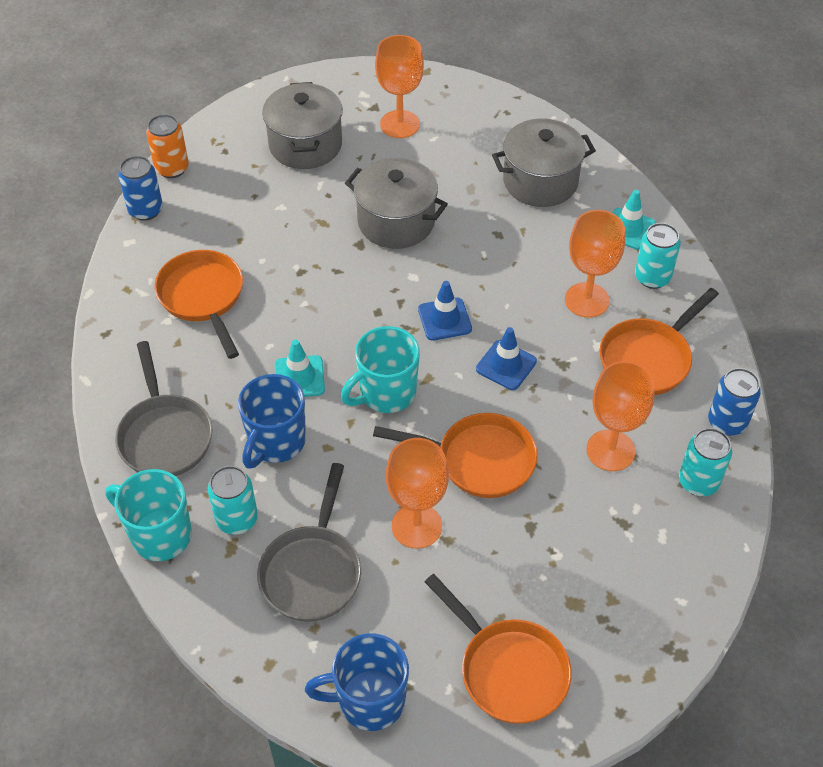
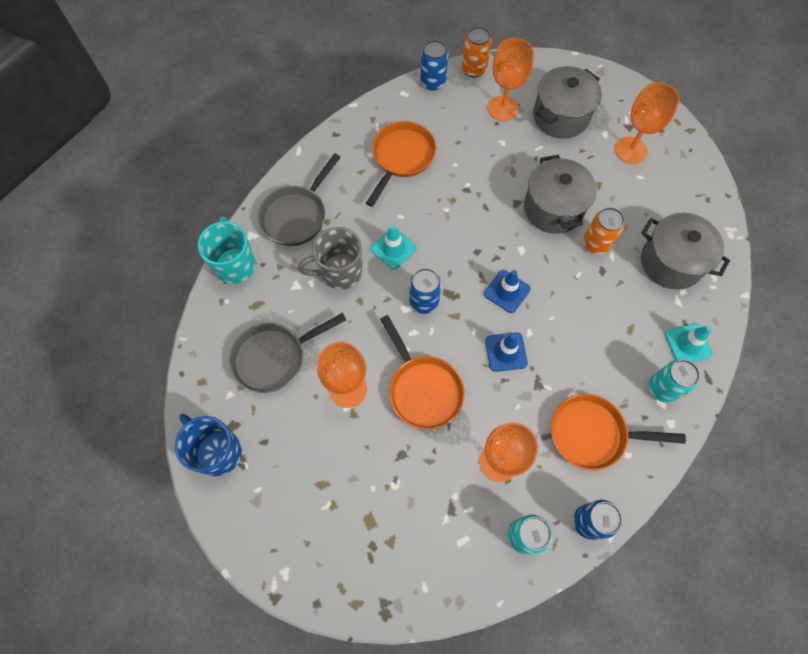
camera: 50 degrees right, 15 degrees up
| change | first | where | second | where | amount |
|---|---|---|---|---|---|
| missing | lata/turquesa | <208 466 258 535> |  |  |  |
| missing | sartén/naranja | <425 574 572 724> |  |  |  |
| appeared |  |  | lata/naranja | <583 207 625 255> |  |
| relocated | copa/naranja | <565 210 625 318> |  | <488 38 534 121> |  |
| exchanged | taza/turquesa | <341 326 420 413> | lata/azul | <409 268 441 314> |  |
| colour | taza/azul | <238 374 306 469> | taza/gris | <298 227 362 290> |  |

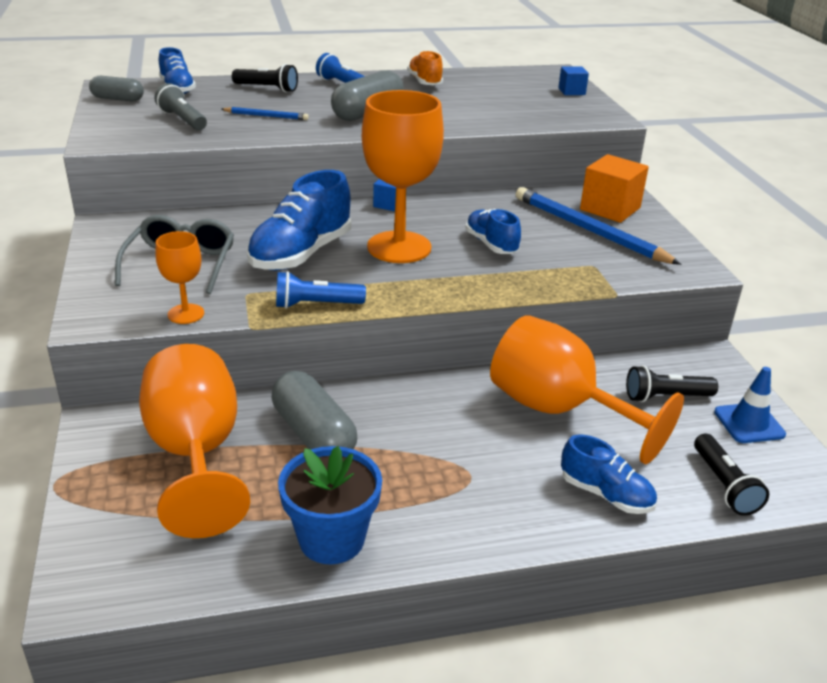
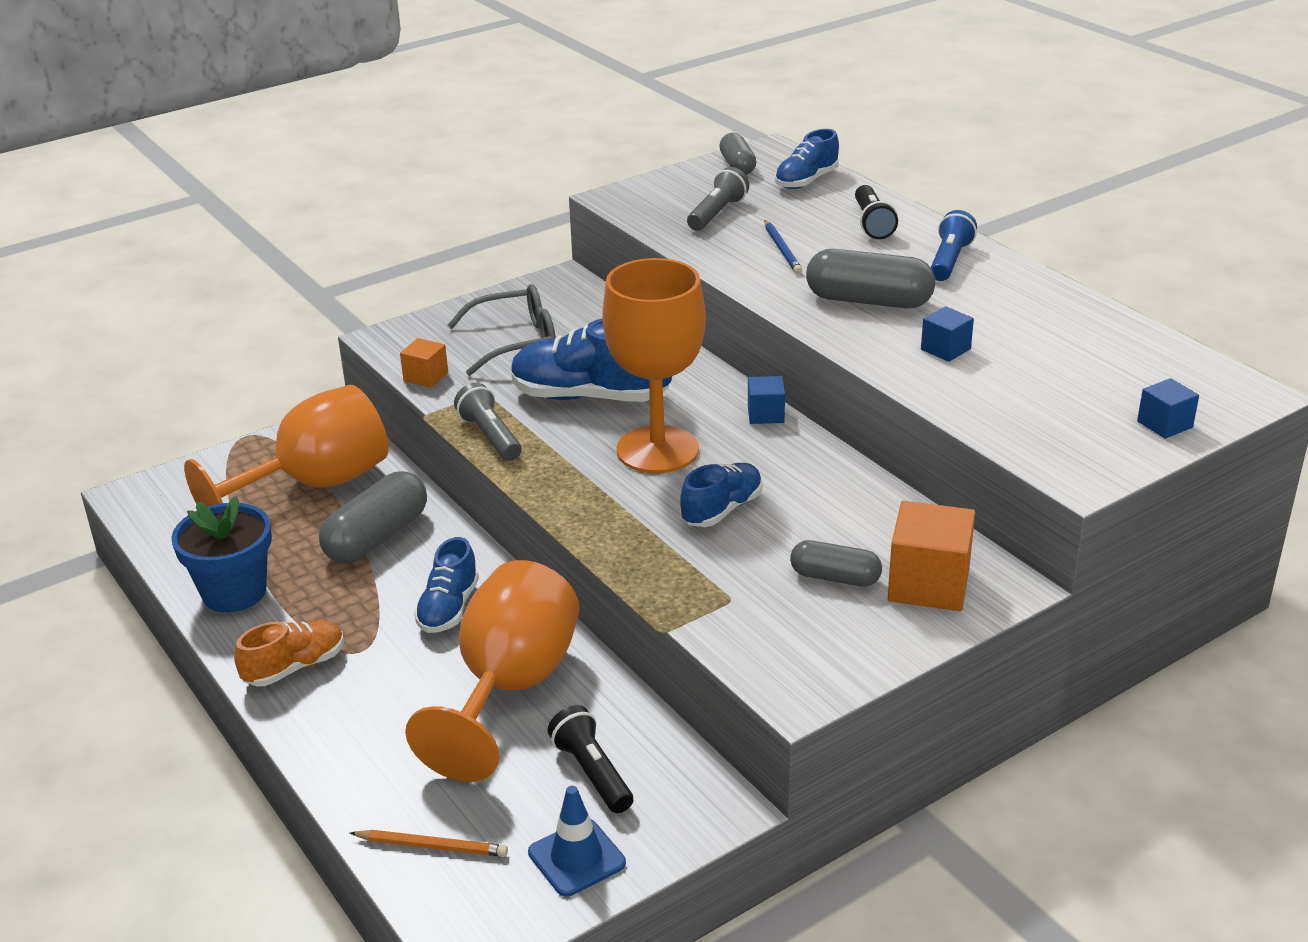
camera: 70 degrees right, 0 degrees up
| change | first | where | second | where | amount |
|---|---|---|---|---|---|
| appeared |  |  | cubo/azul | <921 306 974 362> |  |
| relocated | zapato/naranja | <407 51 443 85> |  | <234 620 344 686> |  |
| relocated | zapato/azul | <561 434 657 514> |  | <414 537 479 633> |  |
| exchanged | copa/naranja | <155 231 204 324> | cubo/naranja | <400 338 448 388> |  |
| exchanged | lápiz/azul | <516 187 681 265> | cápsula/gris | <790 540 882 587> |  |
| exchanged | lámpara de mano/negro | <694 434 769 516> | lápiz/naranja | <350 830 508 857> |  |
| colour | lámpara de mano/azul | <276 271 366 309> | lámpara de mano/gris | <454 383 521 461> |  |

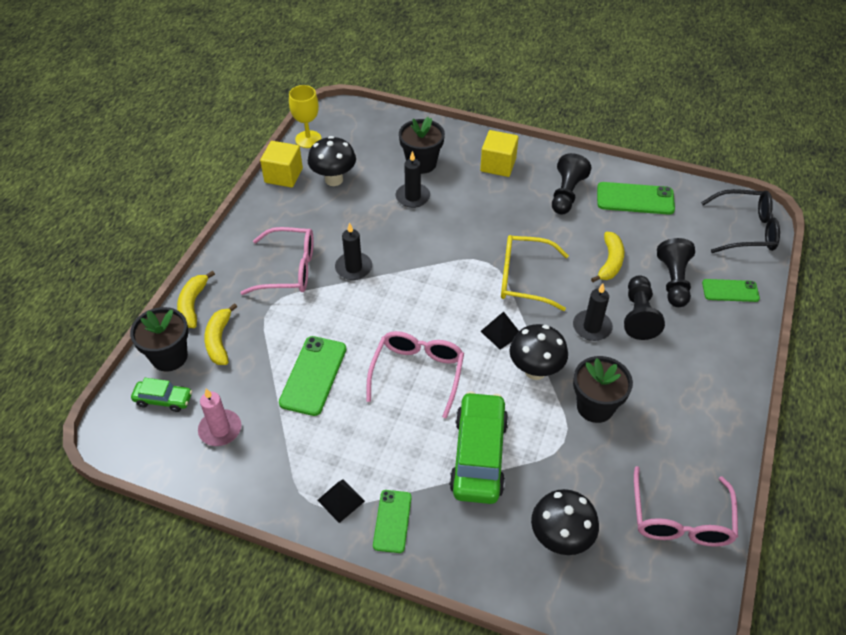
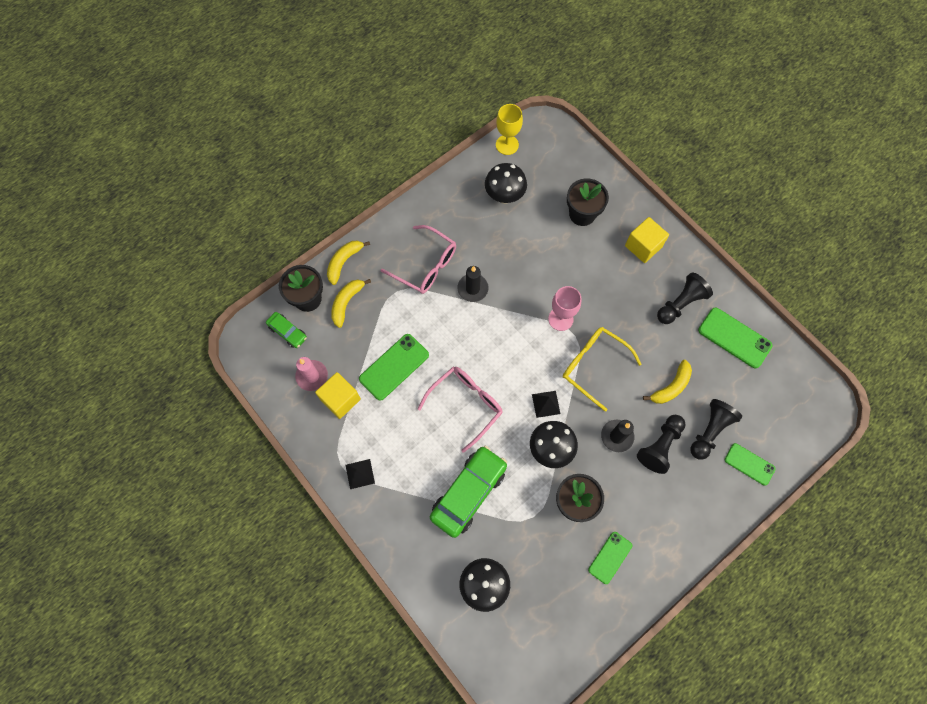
camera: 30 degrees right, 20 degrees up
| change | first | where | second | where | amount |
|---|---|---|---|---|---|
| missing | vela/negro | <396 151 430 208> |  |  |  |
| missing | gafas/rosa | <634 466 738 547> |  |  |  |
| missing | gafas/negro | <701 189 780 253> |  |  |  |
| appeared |  |  | copa/rosa | <548 286 581 331> |  |
| relocated | cubo/amarillo | <260 141 303 188> |  | <315 372 361 419> |  |
| relocated | móvil/verde | <373 490 412 553> |  | <588 532 632 584> |  |

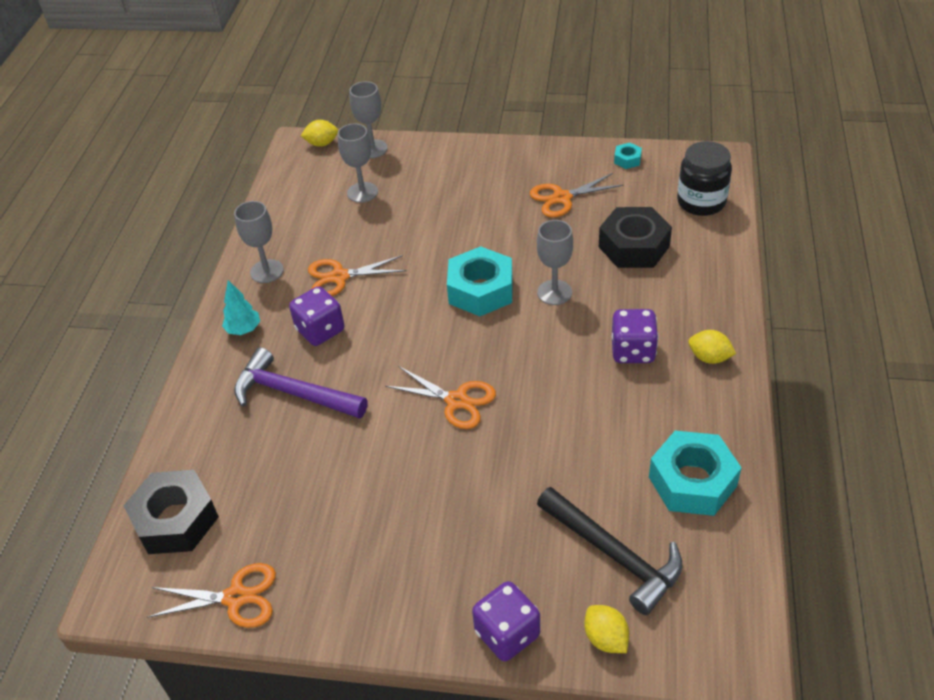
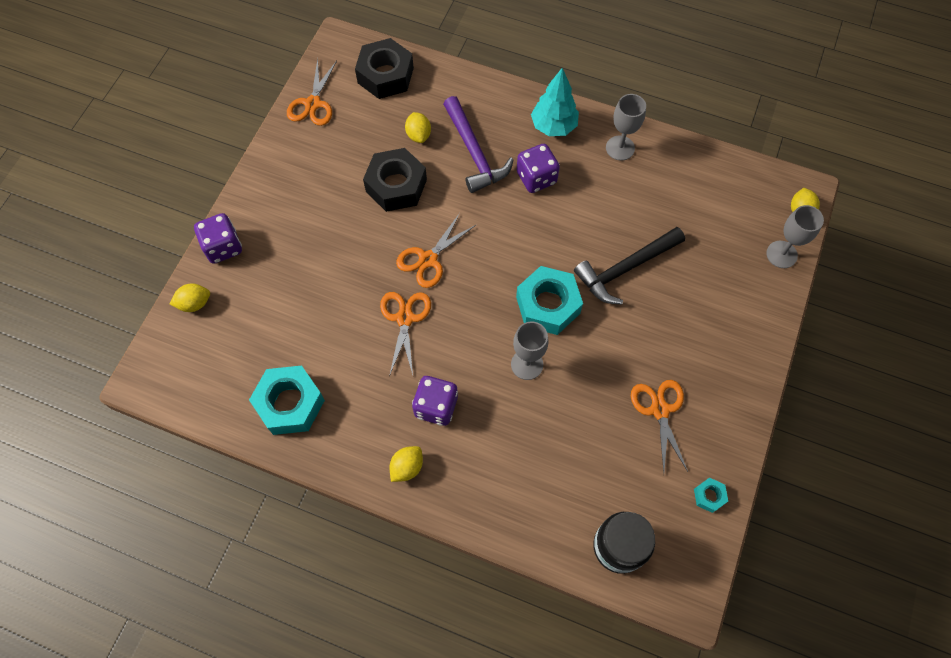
camera: 100 degrees right, 20 degrees up
| change | first | where | second | where | amount |
|---|---|---|---|---|---|
| missing | copa/gris | <338 123 378 203> |  |  |  |
| appeared |  |  | limón/amarillo | <405 112 431 143> |  |
| relocated | tijeras/naranja | <308 255 407 296> |  | <380 292 431 376> |  |
| relocated | martillo/negro | <537 487 683 615> |  | <574 227 685 304> |  |
| relocated | tuerca/negro | <599 207 672 268> |  | <363 148 427 212> |  |
| spun | martillo/morado | <234 347 368 419> |  | <443 96 514 193> | 120 degrees clockwise |
| size | árbol/turquesa | <222 280 260 335> |  | <531 68 579 136> | x1.54 |

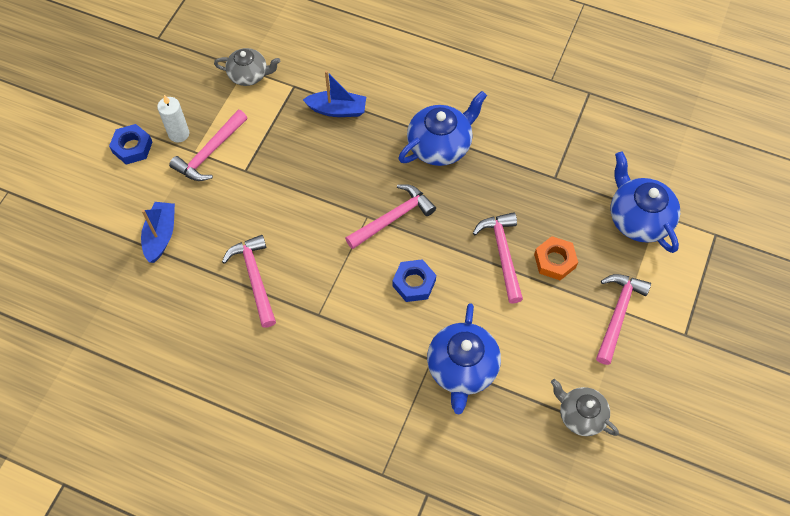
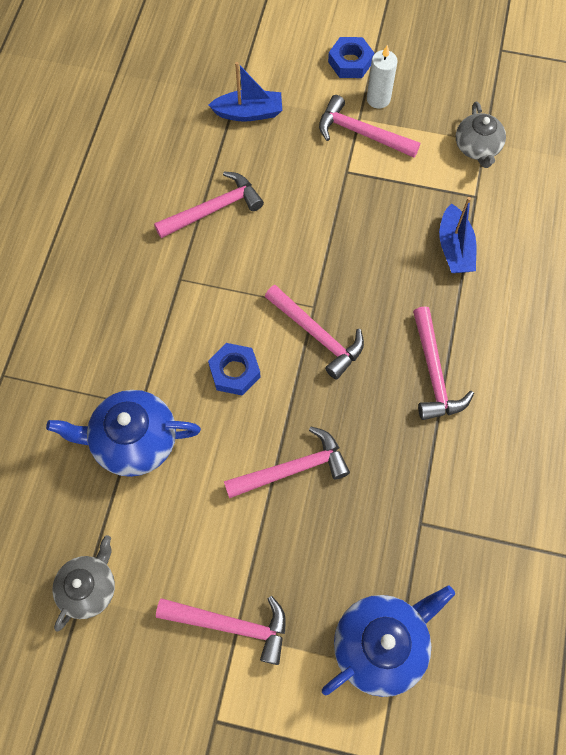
camera: 80 degrees right, 5 degrees up
| change | first | where | second | where | amount |
|---|---|---|---|---|---|
| missing | tuerca/naranja | <534 236 578 280> |  |  |  |
| exchanged | tetera/azul | <398 91 487 166> | martillo/rosa | <413 306 474 420> |  |

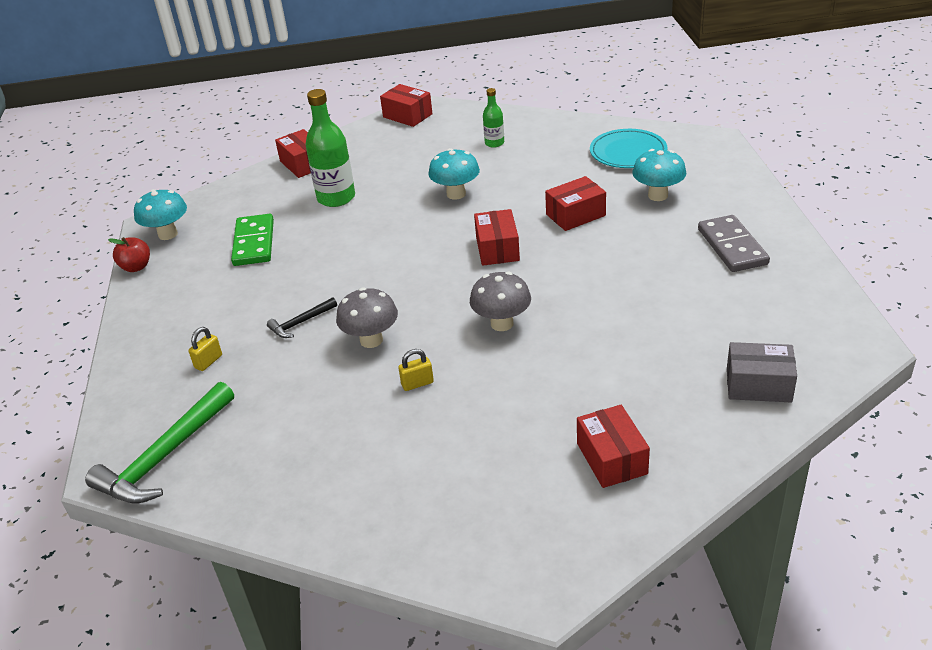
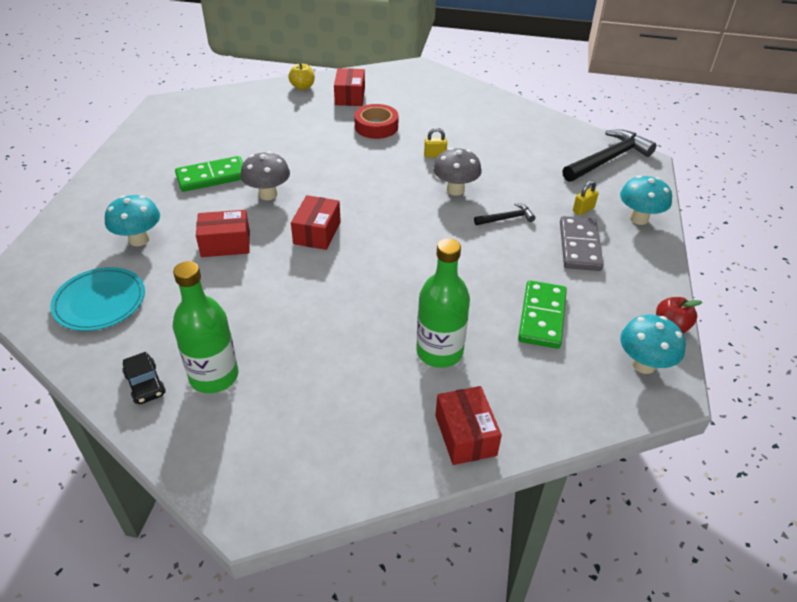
camera: 165 degrees left, 5 degrees up
| change | first | where | second | where | amount |
|---|---|---|---|---|---|
| missing | caja/rojo | <380 84 433 127> |  |  |  |
| missing | caja/gris | <727 342 797 402> |  |  |  |
| appeared |  |  | coche/negro | <122 352 166 404> |  |
| appeared |  |  | ficha de dominó/verde | <175 156 243 192> |  |
| appeared |  |  | manzana/amarillo | <288 63 315 90> |  |
| appeared |  |  | cinta adhesiva/rojo | <354 104 399 139> |  |
| relocated | seta/turquesa | <428 148 480 200> |  | <620 175 672 225> |  |
| relocated | seta/gris | <470 272 531 331> |  | <240 151 290 200> |  |
| relocated | ficha de dominó/gris | <698 215 770 272> |  | <560 216 603 271> |  |
| colour | martillo/verde | <85 382 234 504> | martillo/negro | <562 129 657 182> |  |
| size | botella/verde | <483 88 504 148> |  | <173 261 238 393> | x1.86 |

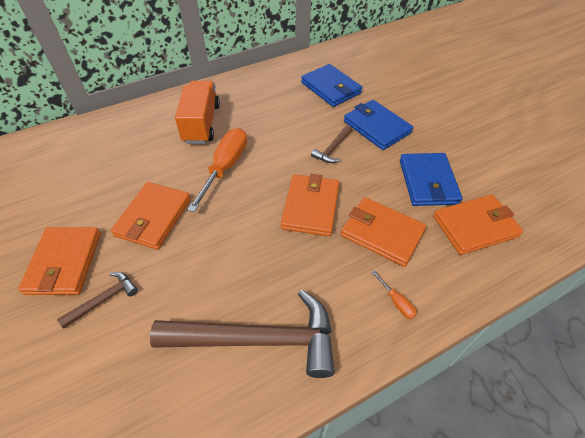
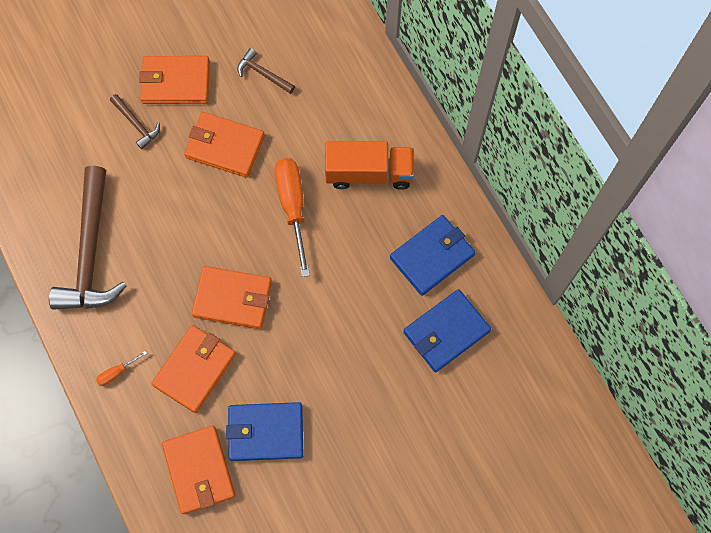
camera: 90 degrees right, 20 degrees up
| change | first | where | second | where | amount |
|---|---|---|---|---|---|
| relocated | martillo/marrón | <311 125 352 163> |  | <237 48 295 94> |  |
| relocated | cartera/azul | <344 100 413 150> |  | <390 215 475 296> |  |
| spun | destornillador/naranja | <187 128 247 212> |  | <275 158 310 277> | 120 degrees counterclockwise |

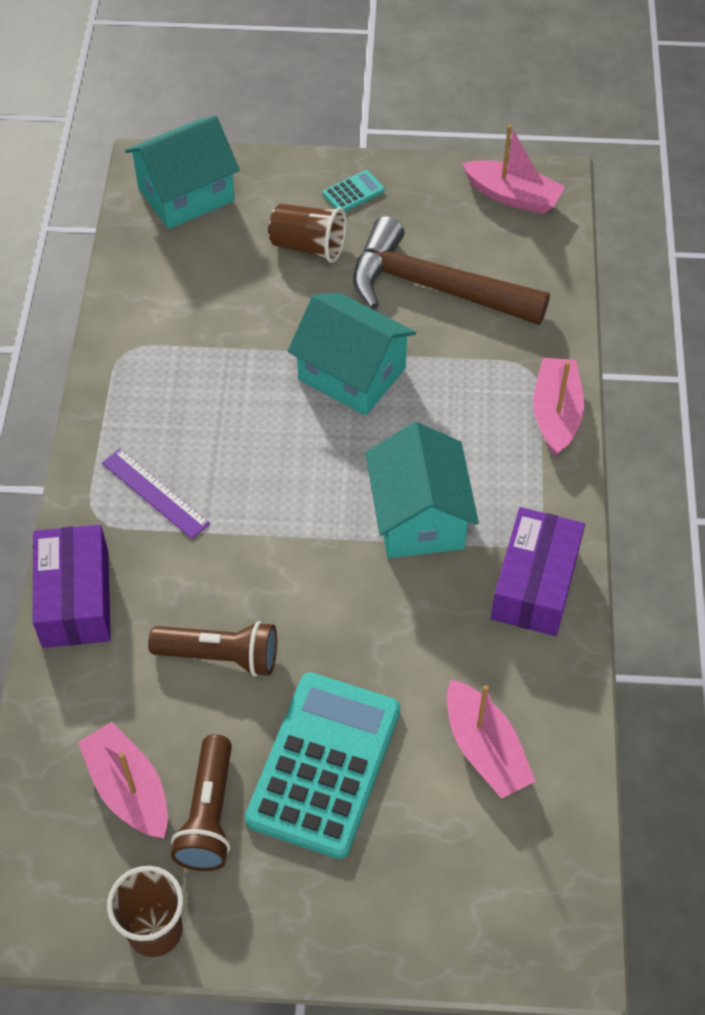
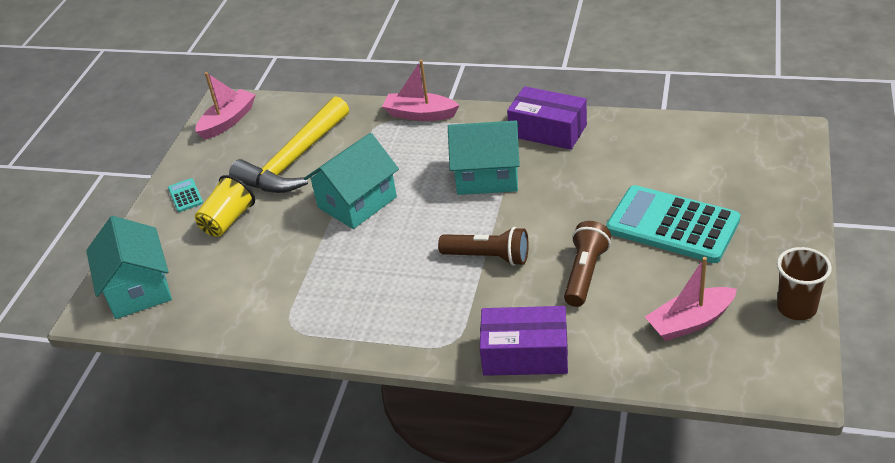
camera: 75 degrees left, 15 degrees down
| change | first | where | second | where | amount |
|---|---|---|---|---|---|
| missing | regla/morado | <102 448 210 539> |  |  |  |
| missing | barco/rosa | <447 680 536 799> |  |  |  |
| relocated | lámpara de mano/marrón | <171 734 232 871> |  | <438 227 529 266> |  |
| colour | vaso/marrón | <268 204 347 263> | vaso/amarillo | <195 175 255 236> |  |
| colour | martillo/marrón | <353 216 550 325> | martillo/amarillo | <229 96 349 193> |  |

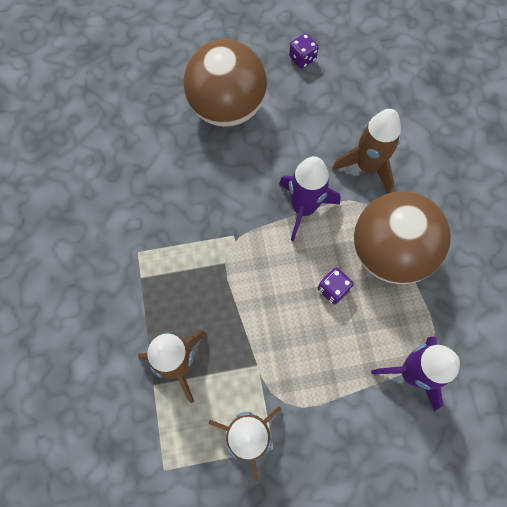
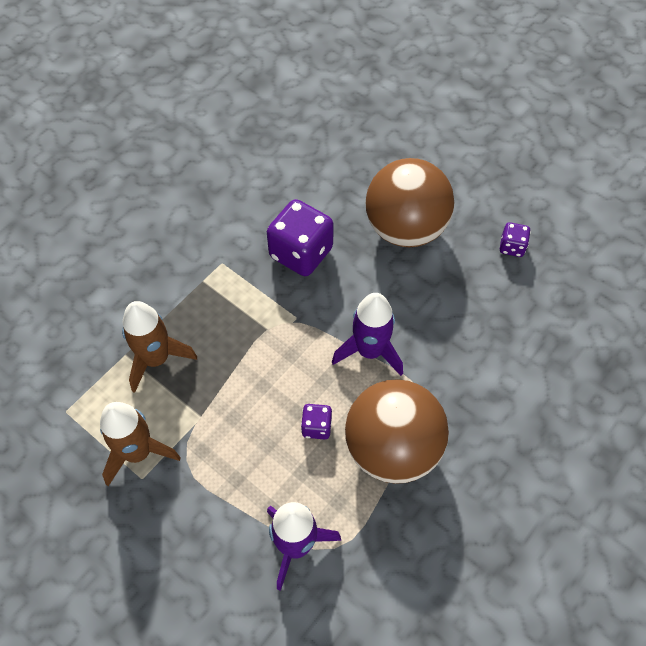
camera: 50 degrees right, 10 degrees down
| change | first | where | second | where | amount |
|---|---|---|---|---|---|
| missing | cohete/marrón | <332 109 401 193> |  |  |  |
| appeared |  |  | dado/morado | <267 199 334 276> |  |

